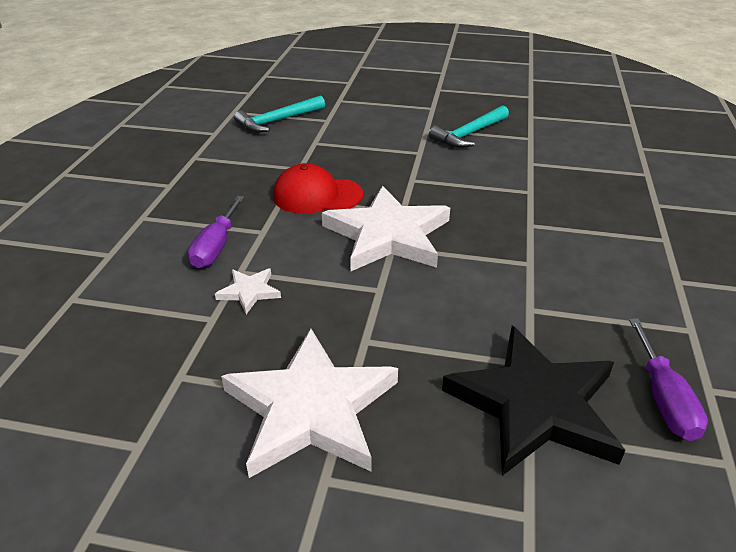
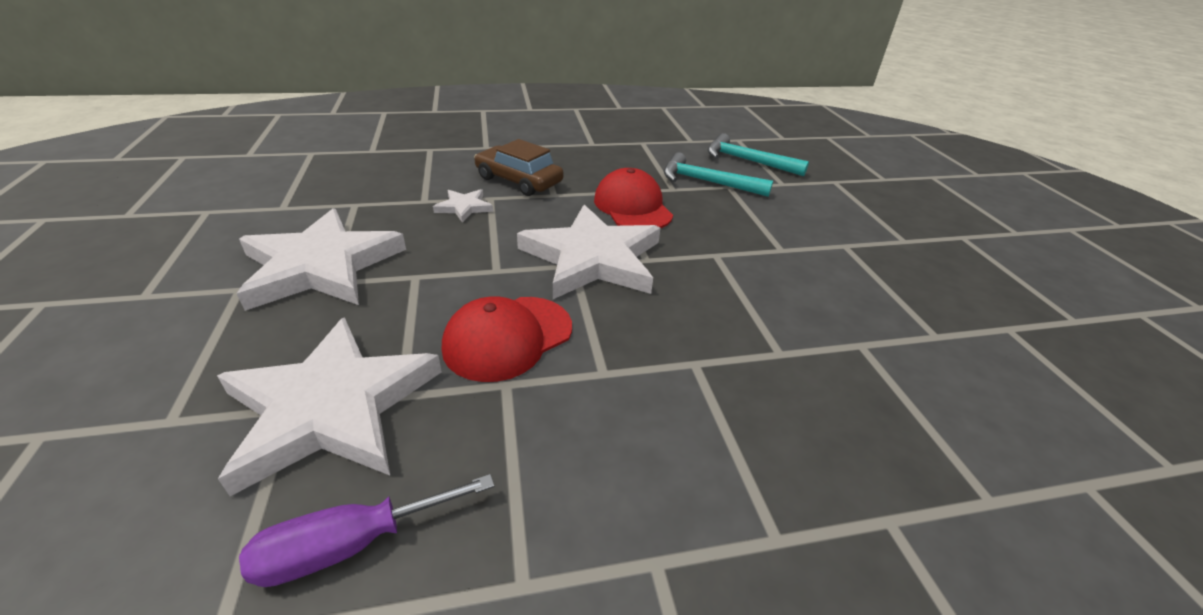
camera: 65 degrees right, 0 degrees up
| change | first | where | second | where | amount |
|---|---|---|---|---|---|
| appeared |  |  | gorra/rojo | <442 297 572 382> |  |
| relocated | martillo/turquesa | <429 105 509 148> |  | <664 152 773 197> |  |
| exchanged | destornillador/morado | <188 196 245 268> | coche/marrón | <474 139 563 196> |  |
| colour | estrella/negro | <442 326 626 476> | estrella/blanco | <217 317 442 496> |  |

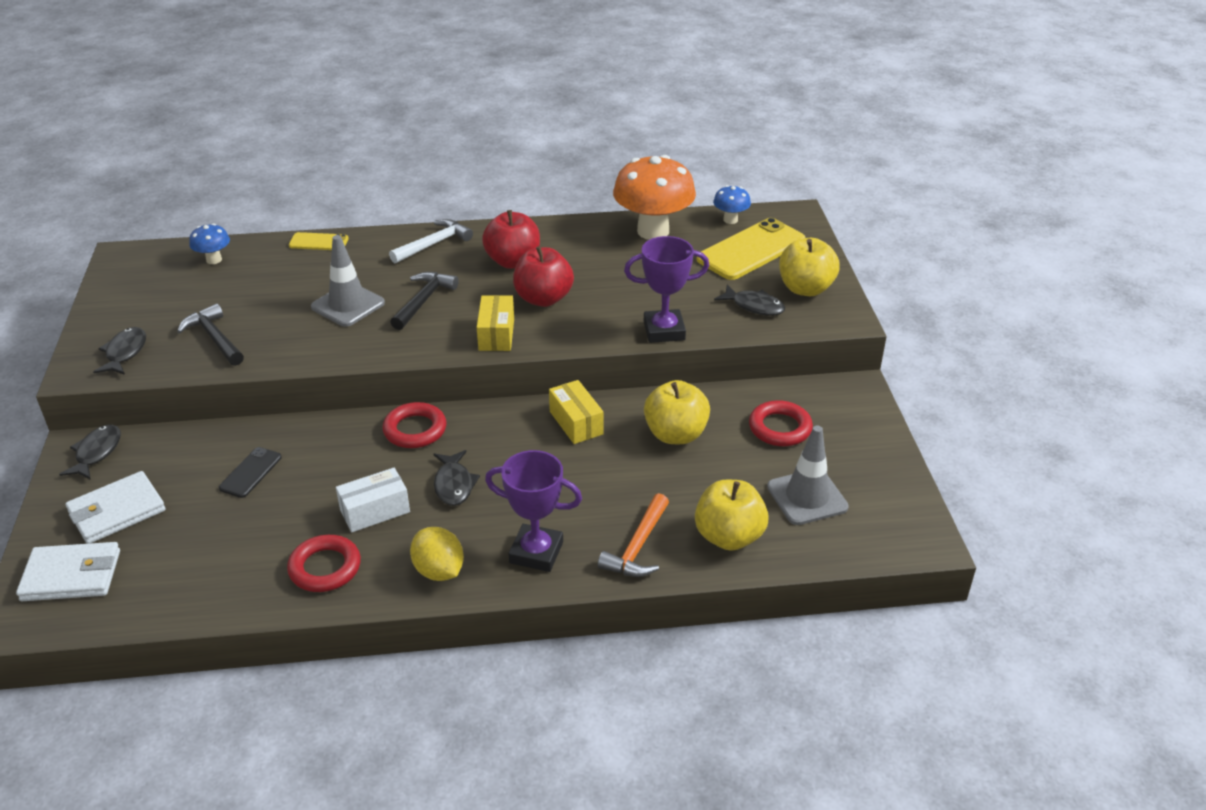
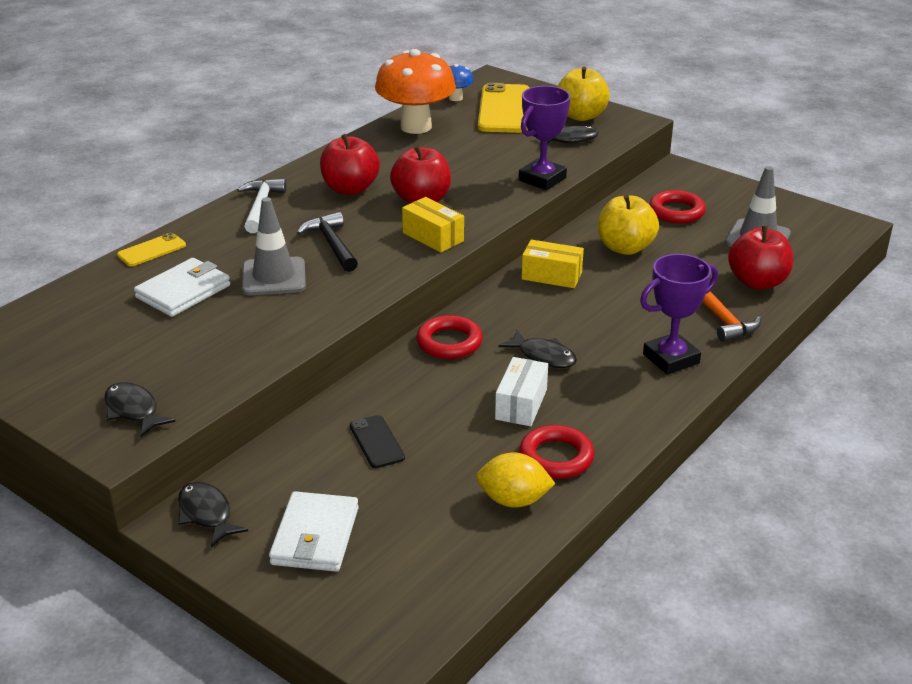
camera: 45 degrees left, 5 degrees down
| change | first | where | second | where | amount |
|---|---|---|---|---|---|
| missing | martillo/negro | <177 303 244 366> |  |  |  |
| missing | seta/azul | <189 224 230 264> |  |  |  |
| relocated | cartera/blanco | <16 542 120 601> |  | <134 258 230 317> |  |
| relocated | limón/amarillo | <410 527 464 581> |  | <476 453 555 507> |  |
| colour | manzana/amarillo | <695 480 769 551> | manzana/rojo | <728 226 793 289> |  |

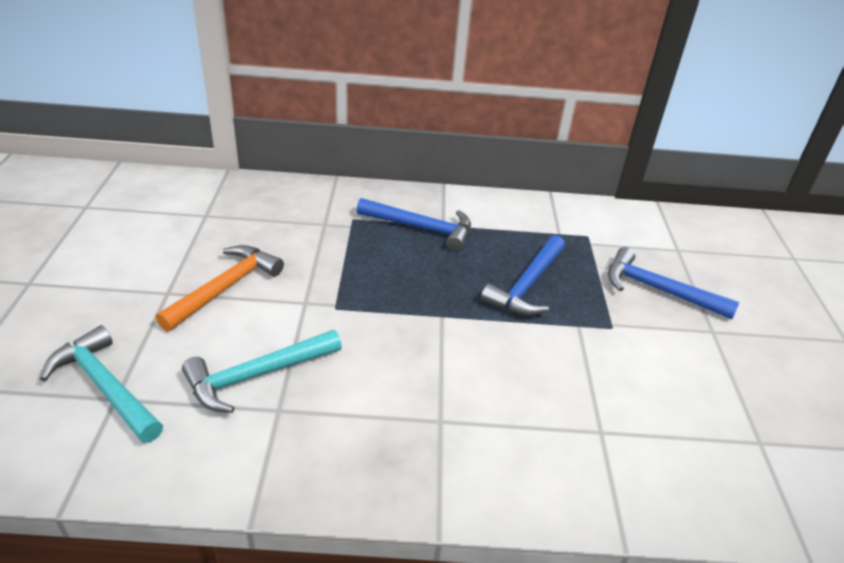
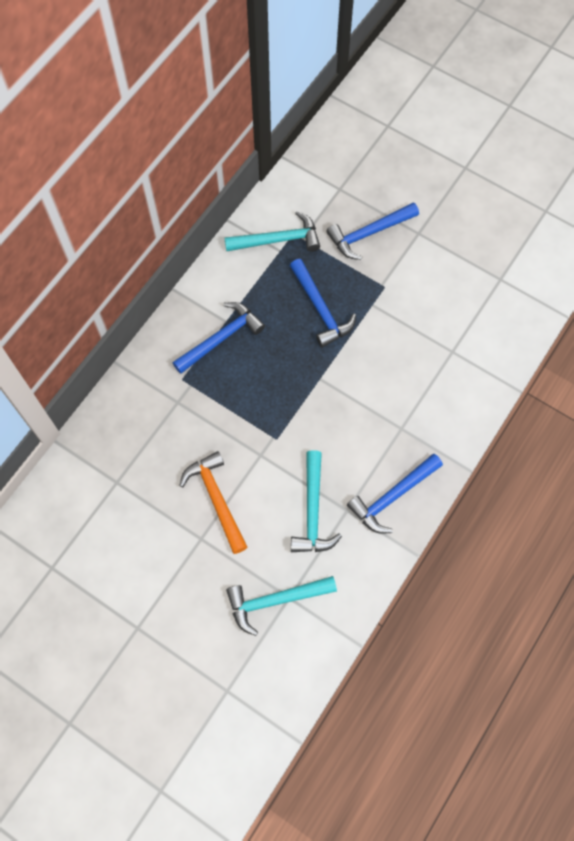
camera: 55 degrees left, 30 degrees up
| change | first | where | second | where | amount |
|---|---|---|---|---|---|
| appeared |  |  | martillo/turquesa | <224 211 320 252> |  |
| appeared |  |  | martillo/azul | <347 454 443 534> |  |

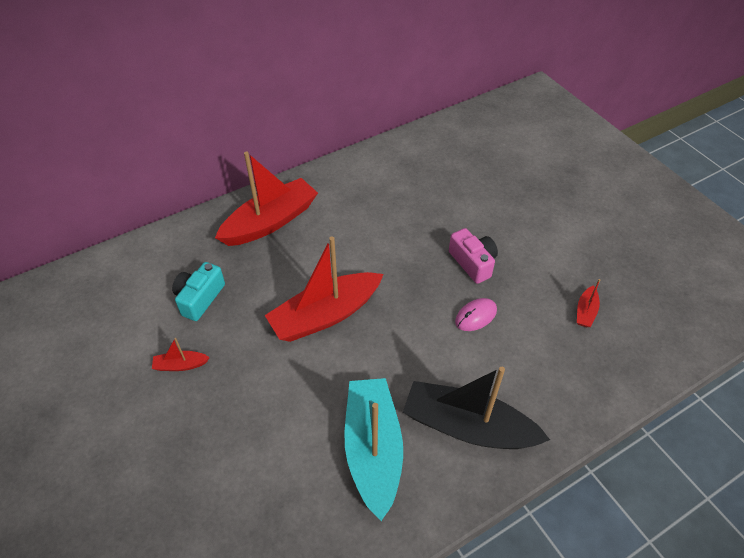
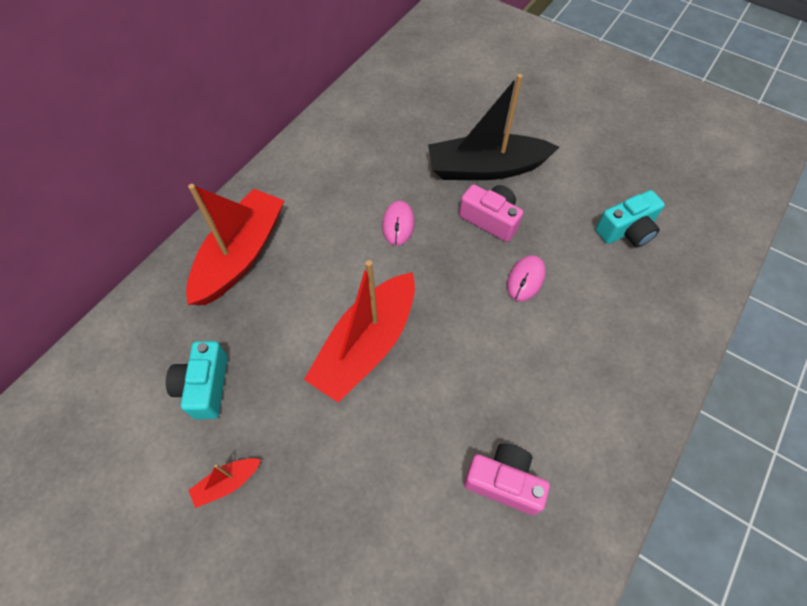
camera: 25 degrees left, 10 degrees up
| change | first | where | second | where | amount |
|---|---|---|---|---|---|
| appeared |  |  | ratón/rosa | <382 200 415 246> |  |
| relocated | barco/negro | <403 367 550 449> |  | <428 74 559 180> |  |
| exchanged | barco/turquesa | <345 378 403 521> | cámara/rosa | <464 444 550 515> |  |
| exchanged | barco/rojo | <577 279 600 327> | cámara/turquesa | <596 190 665 248> |  |

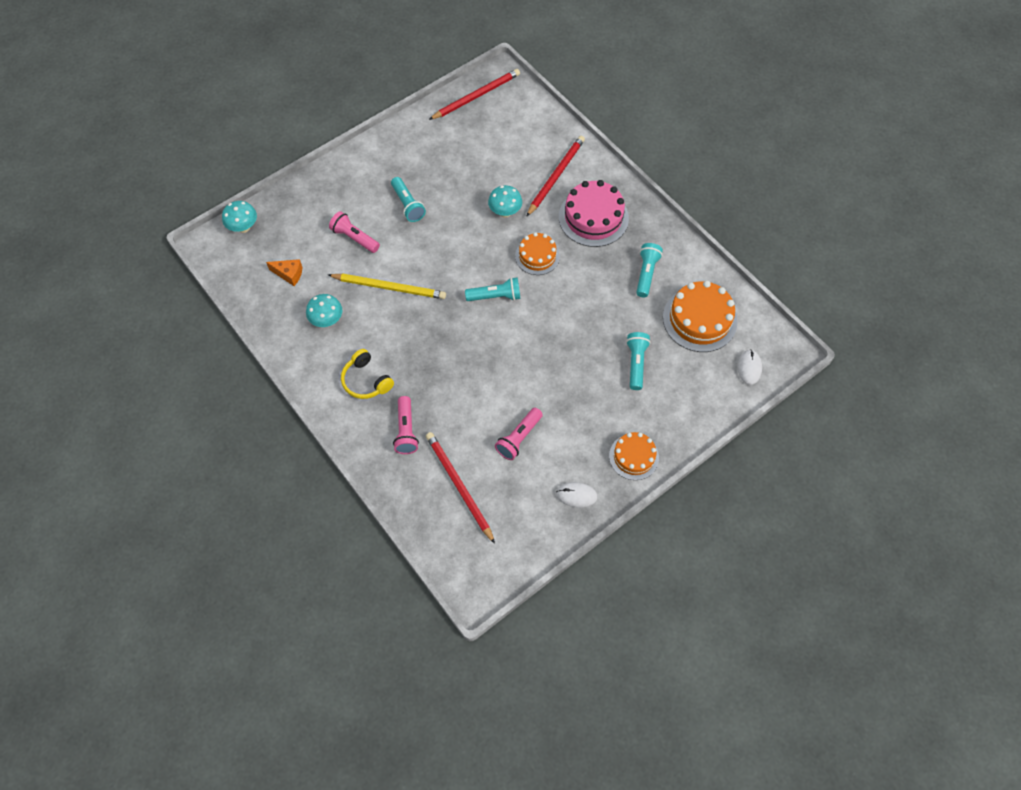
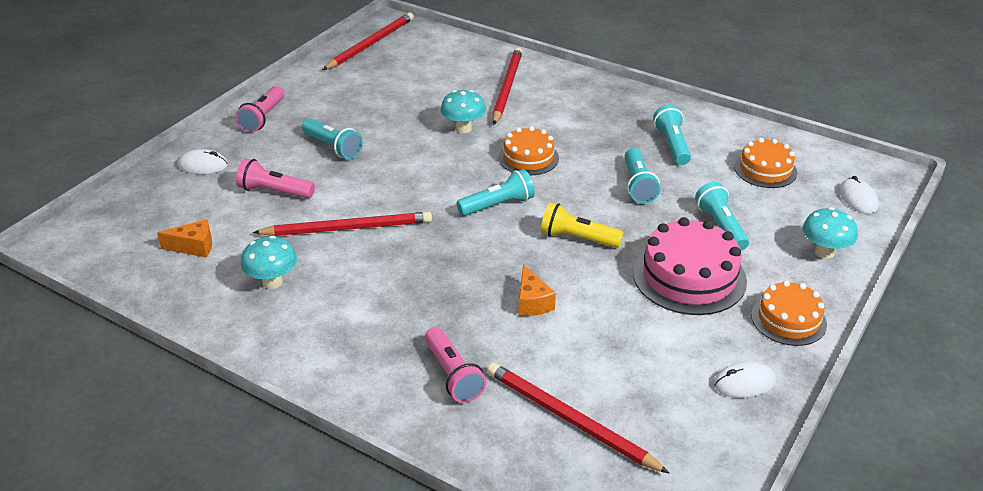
camera: 20 degrees left, 25 degrees down
| change | first | where | second | where | amount |
|---|---|---|---|---|---|
| missing | auriculares/amarillo | <341 349 394 399> |  |  |  |
| appeared |  |  | ratón/blanco | <178 149 228 174> |  |
| appeared |  |  | queso/naranja | <518 264 556 316> |  |
| appeared |  |  | lámpara de mano/amarillo | <541 202 624 248> |  |
| appeared |  |  | lámpara de mano/turquesa | <625 148 660 203> |  |
| relocated | seta/turquesa | <222 201 257 233> |  | <803 207 858 259> |  |
| relocated | lámpara de mano/rosa | <495 408 543 460> |  | <235 86 285 133> |  |
| relocated | tarta/rosa | <559 180 629 247> |  | <633 217 747 315> |  |
| colour | lápiz/amarillo | <328 273 446 299> | lápiz/rojo | <253 212 432 236> |  |
| size | tarta/naranja | <663 281 738 352> |  | <734 138 797 188> | x0.62 |

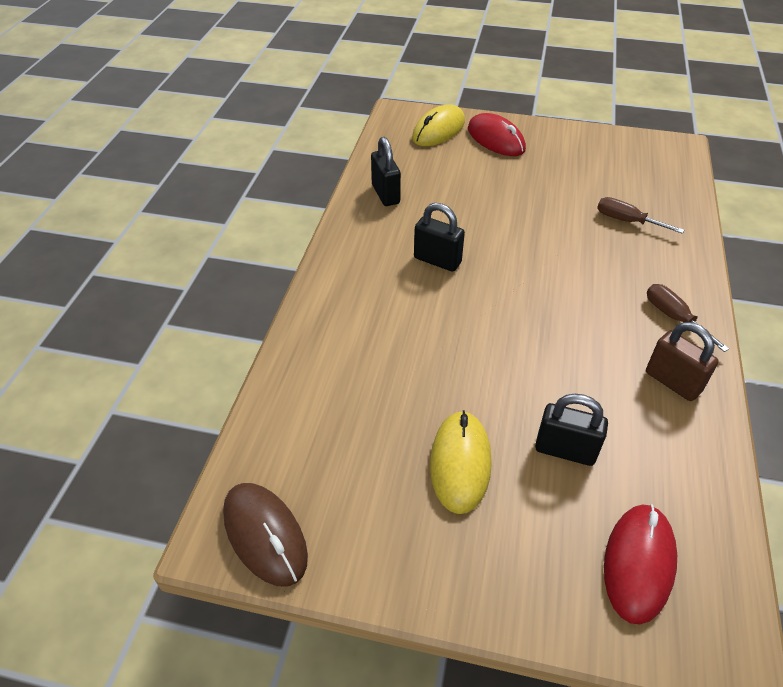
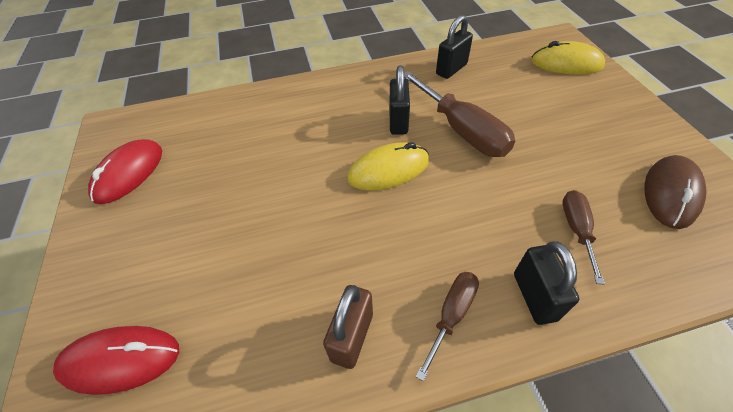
camera: 65 degrees right, 5 degrees up
| change | first | where | second | where | amount |
|---|---|---|---|---|---|
| appeared |  |  | destornillador/marrón | <404 71 515 157> |  |
| relocated | ratón/marrón | <223 483 308 587> |  | <644 155 707 229> |  |
| relocated | ratón/amarillo | <430 410 492 514> |  | <347 142 429 190> |  |
| relocated | ratón/rojo | <468 113 526 156> |  | <88 139 162 204> |  |
| relocated | candado/negro | <535 394 608 466> |  | <514 241 579 325> |  |

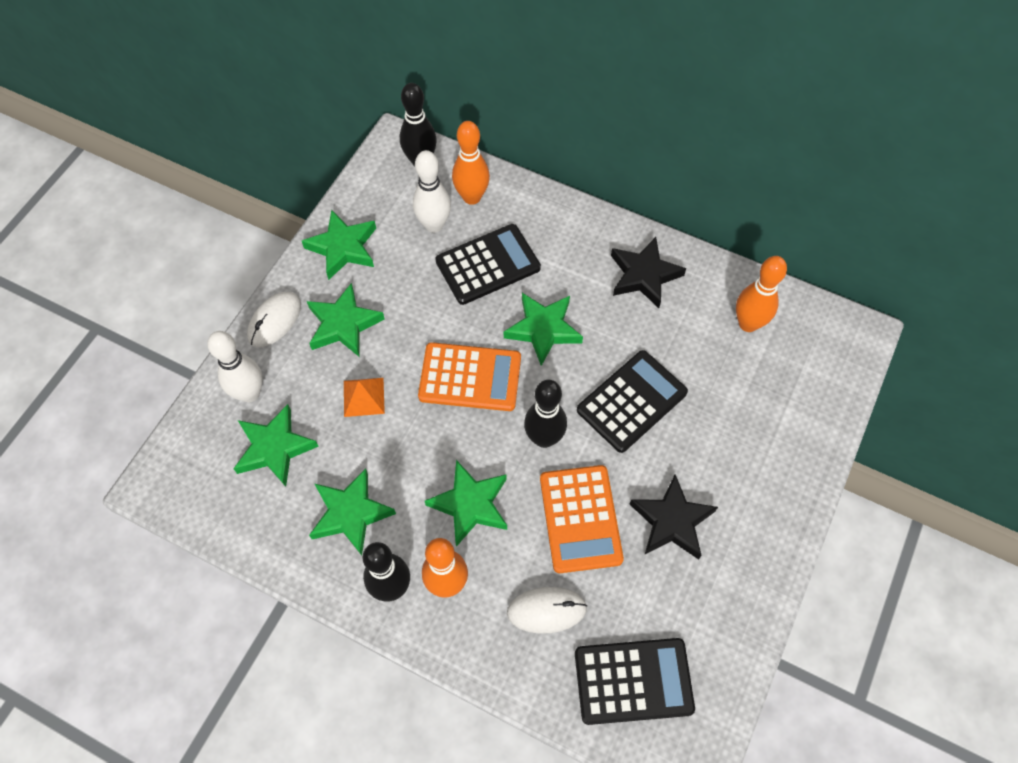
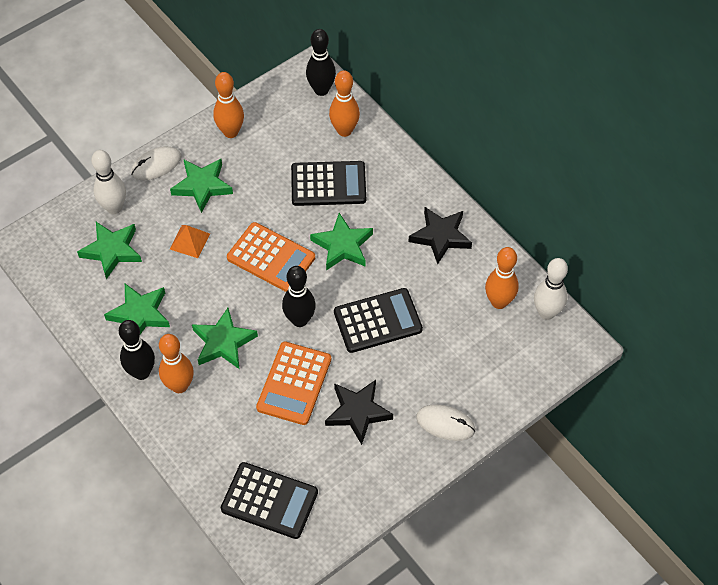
camera: 25 degrees right, 5 degrees down
| change | first | where | second | where | amount |
|---|---|---|---|---|---|
| relocated | bolo/blanco | <413 150 451 233> |  | <534 258 568 320> |  |
| relocated | ratón/blanco | <507 587 587 633> |  | <416 404 475 441> |  |
| exchanged | estrella/verde | <302 209 376 280> | bolo/naranja | <213 72 244 138> |  |

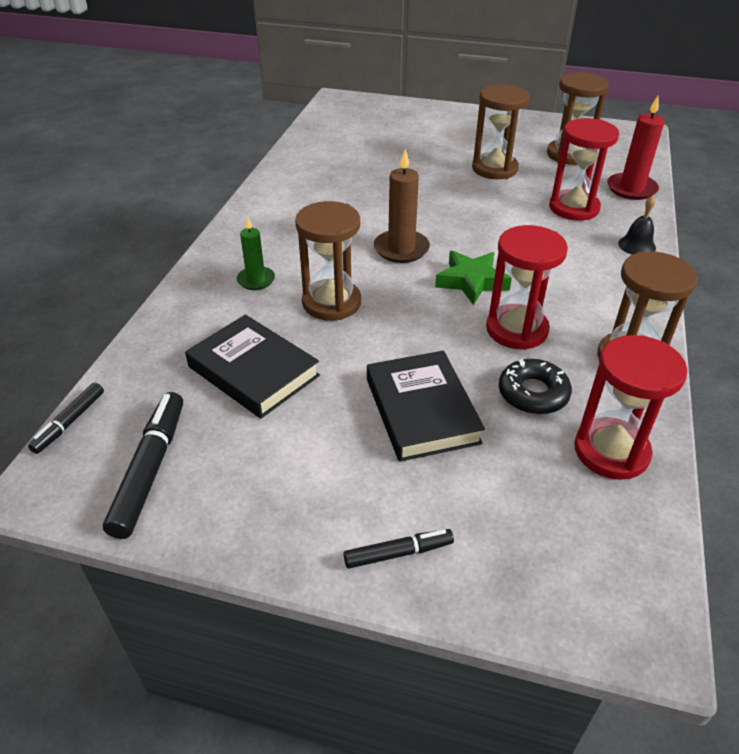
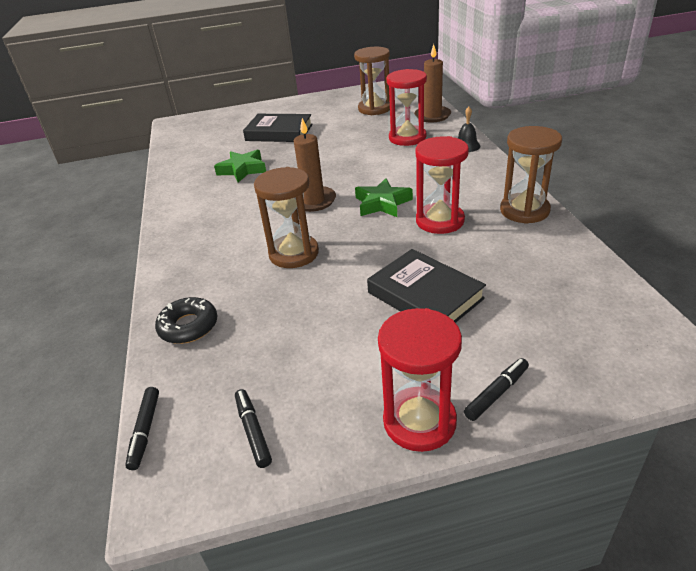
camera: 25 degrees left, 5 degrees down
| change | first | where | second | where | amount |
|---|---|---|---|---|---|
| missing | vela/verde | <237 217 275 290> |  |  |  |
| missing | reloj de arena/marrón | <472 84 529 179> |  |  |  |
| appeared |  |  | estrella/verde | <214 150 266 182> |  |
| relocated | libro/negro | <185 314 320 418> |  | <243 114 313 142> |  |
| relocated | rosquilla/negro | <499 359 572 414> |  | <155 297 217 344> |  |
| relocated | reloj de arena/rojo | <574 335 688 480> |  | <378 308 462 452> |  |
| colour | vela/rojo | <607 96 664 200> | vela/marrón | <414 44 451 123> |  |
| size | rotulador/negro | <103 392 183 539> |  | <235 389 272 468> | x0.59 |

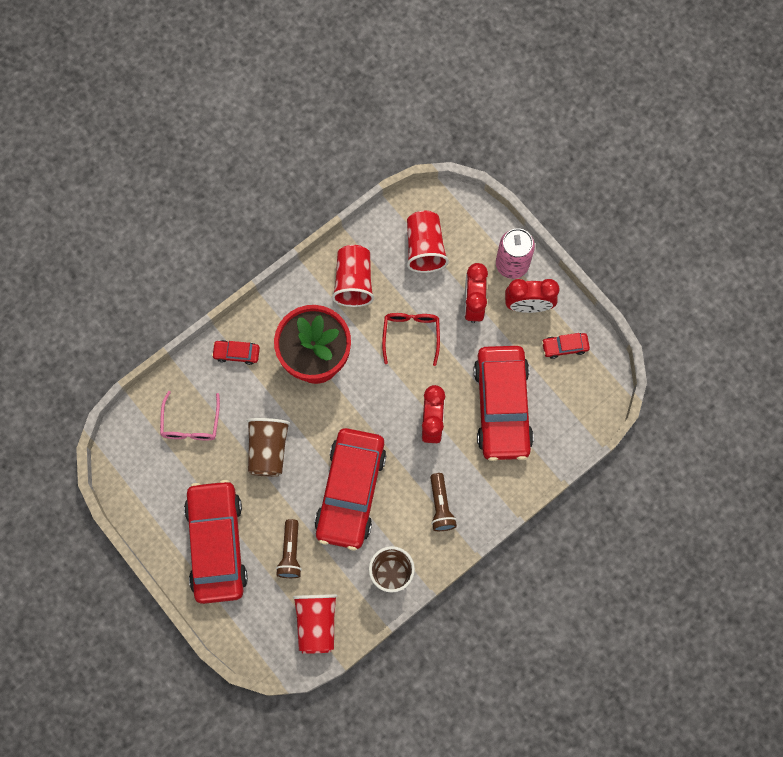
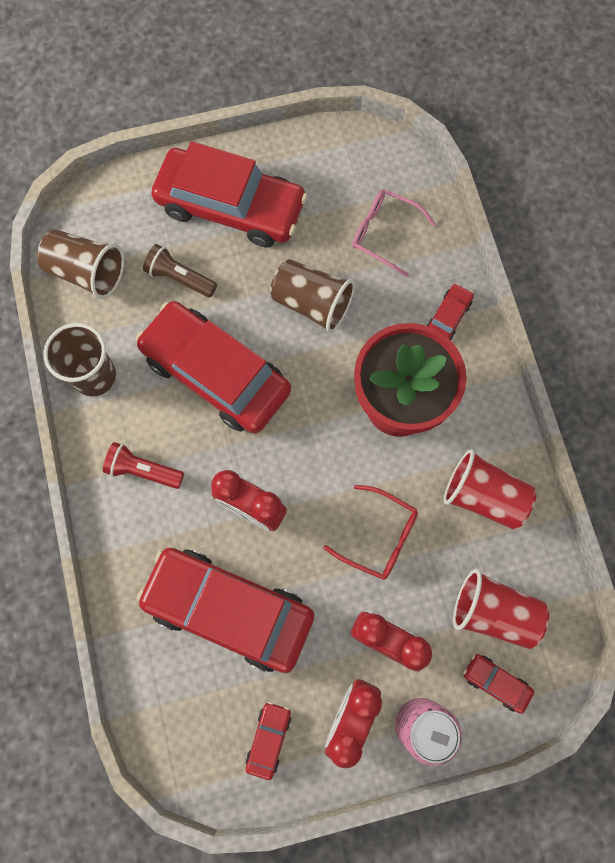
camera: 115 degrees right, 0 degrees up
| change | first | where | second | where | amount |
|---|---|---|---|---|---|
| appeared |  |  | coche/rojo | <463 654 534 714> |  |
| colour | vaso/rojo | <293 594 338 654> | vaso/marrón | <37 229 124 299> |  |
| colour | lámpara de mano/marrón | <430 473 457 531> | lámpara de mano/rojo | <103 442 184 489> |  |

